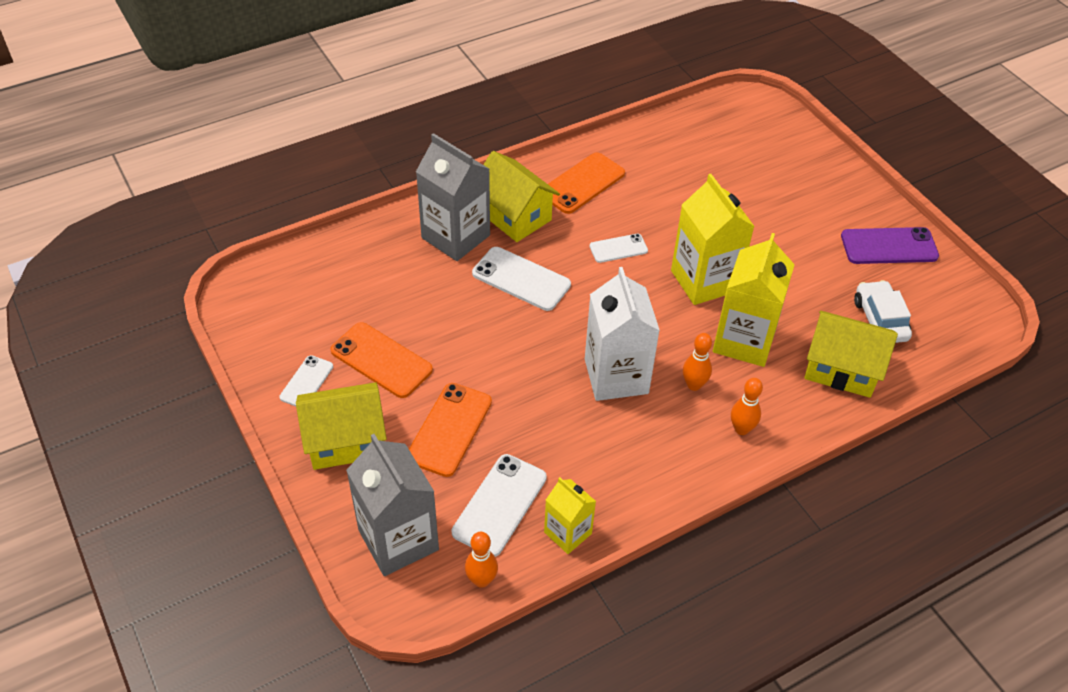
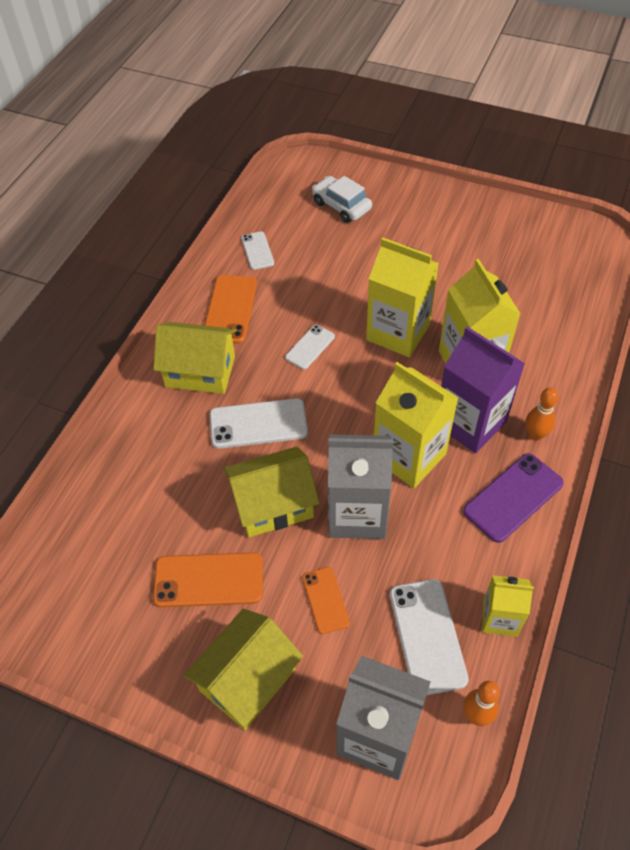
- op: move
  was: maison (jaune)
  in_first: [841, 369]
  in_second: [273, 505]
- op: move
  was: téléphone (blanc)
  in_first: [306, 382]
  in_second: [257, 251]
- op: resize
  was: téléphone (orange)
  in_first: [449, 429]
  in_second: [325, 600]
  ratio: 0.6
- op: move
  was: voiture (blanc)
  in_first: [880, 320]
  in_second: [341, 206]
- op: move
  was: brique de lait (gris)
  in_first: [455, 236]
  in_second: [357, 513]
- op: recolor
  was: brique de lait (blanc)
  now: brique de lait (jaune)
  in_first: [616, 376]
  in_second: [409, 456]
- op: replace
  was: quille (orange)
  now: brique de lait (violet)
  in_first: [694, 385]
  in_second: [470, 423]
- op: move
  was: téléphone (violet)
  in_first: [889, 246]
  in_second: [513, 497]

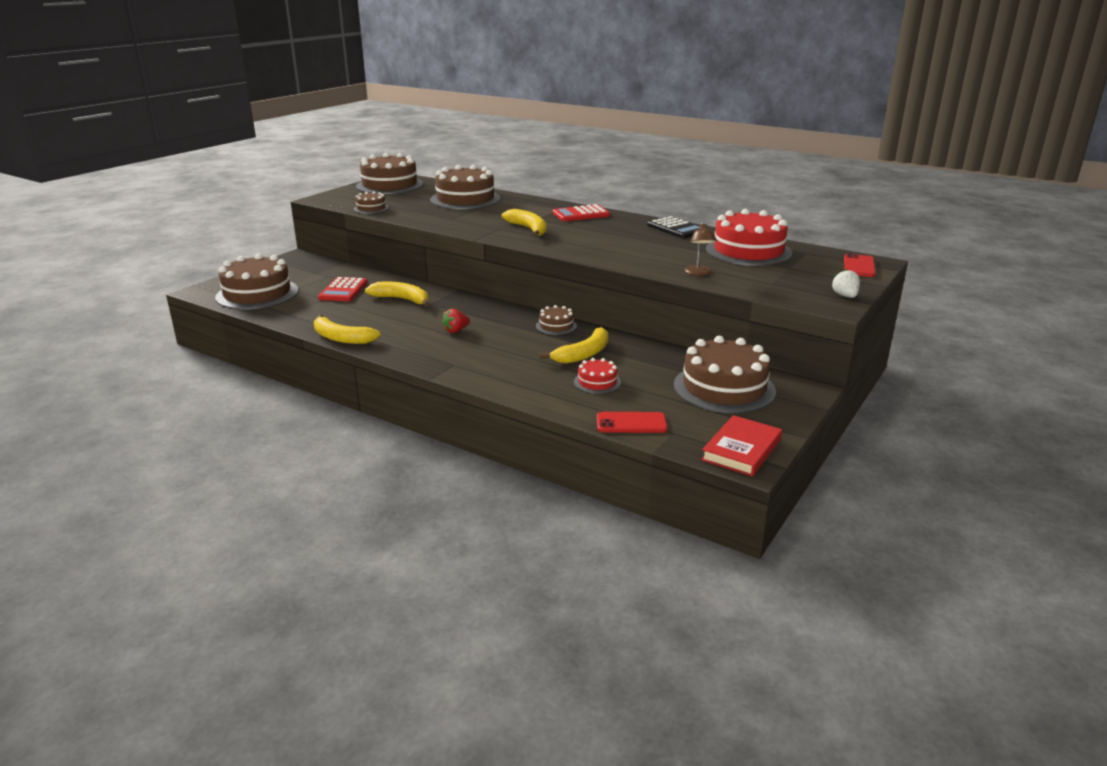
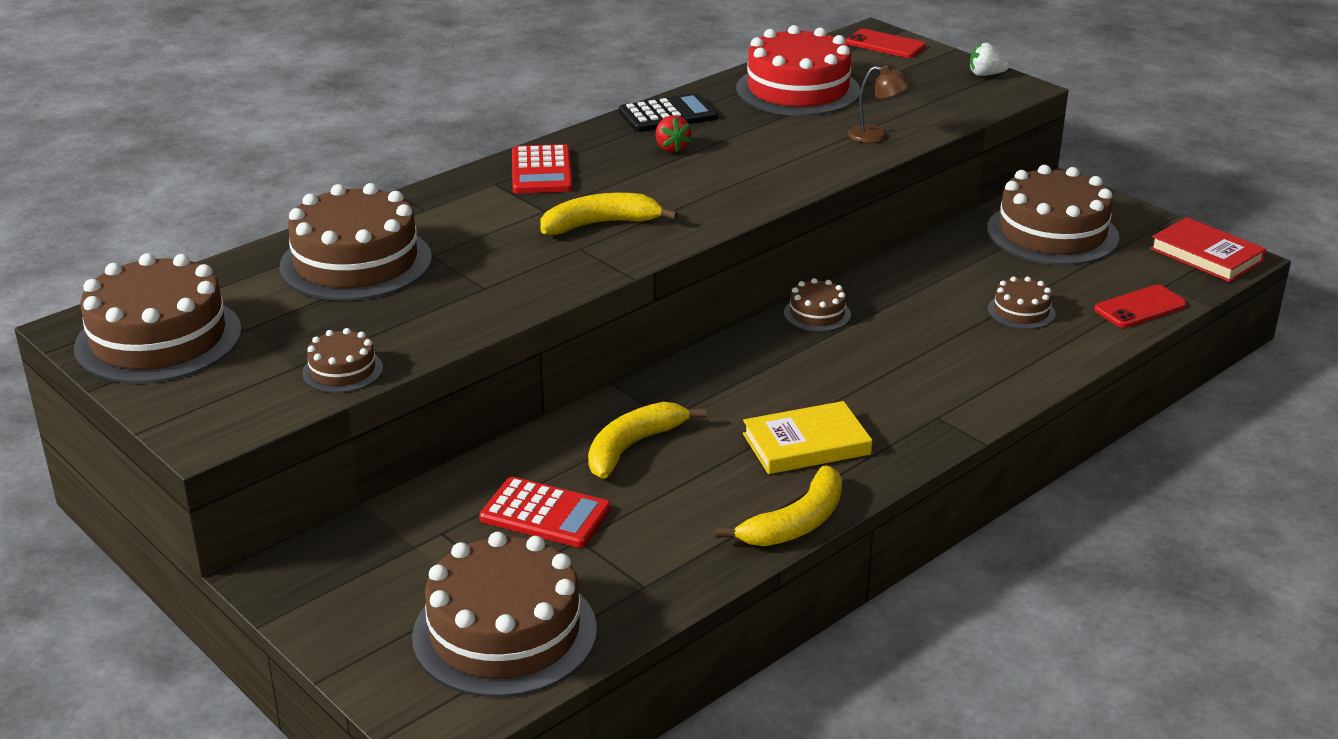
- op: move
  was: fraise (rouge)
  in_first: [456, 330]
  in_second: [671, 148]
- op: insert
  now: livre (jaune)
  in_second: [806, 444]
- op: recolor
  was: gâteau (rouge)
  now: gâteau (marron)
  in_first: [597, 382]
  in_second: [1021, 311]
- op: rotate
  was: téléphone (rouge)
  in_first: [631, 423]
  in_second: [1140, 307]
  clockwise: 45
- op: delete
  was: banane (jaune)
  in_first: [583, 354]

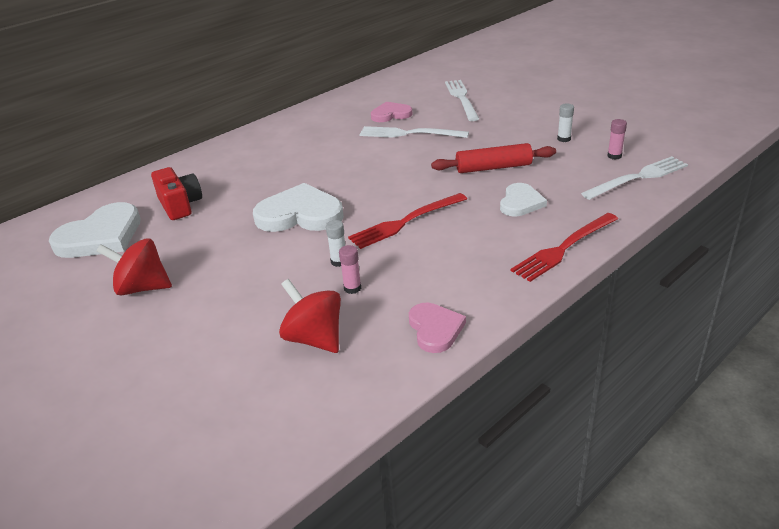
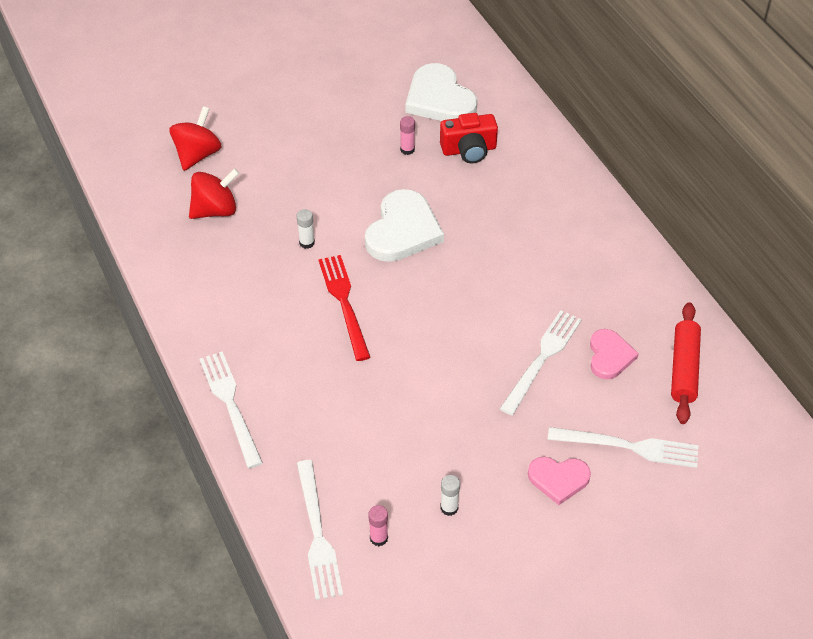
- op: move
  was: toupie (rouge)
  in_first: [142, 288]
  in_second: [197, 155]
- op: recolor
  was: fourchette (rouge)
  now: fourchette (blanc)
  in_first: [564, 248]
  in_second: [230, 404]
- op: move
  was: bâton de colle (rose)
  in_first: [352, 288]
  in_second: [407, 149]
- op: move
  was: cœur (rose)
  in_first: [435, 329]
  in_second: [558, 479]
- op: move
  was: rouleau à pâtisserie (rouge)
  in_first: [493, 168]
  in_second: [683, 368]
- op: delete
  was: cœur (blanc)
  in_first: [520, 202]

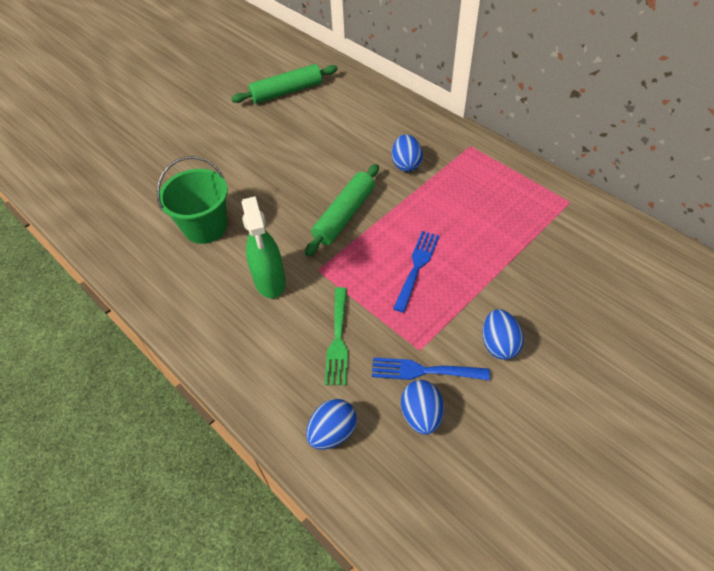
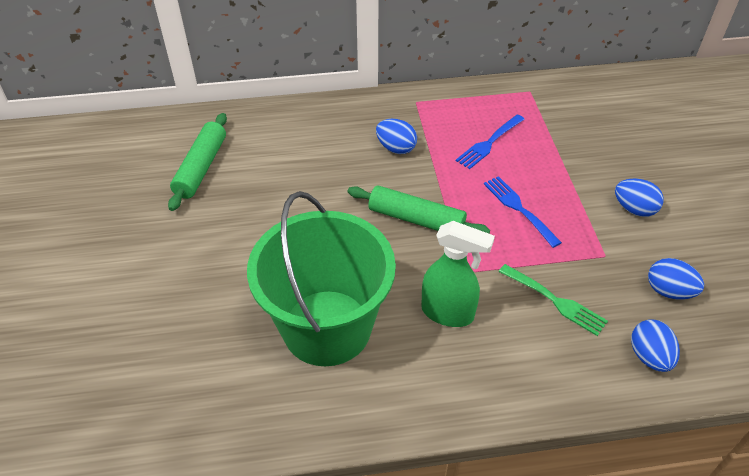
- op: resize
  was: seau (vert)
  in_first: [205, 227]
  in_second: [327, 327]
  ratio: 1.65
- op: rotate
  was: rouleau à pâtisserie (vert)
  in_first: [344, 215]
  in_second: [416, 219]
  clockwise: -45
- op: move
  was: fourchette (bleu)
  in_first: [424, 371]
  in_second: [489, 143]

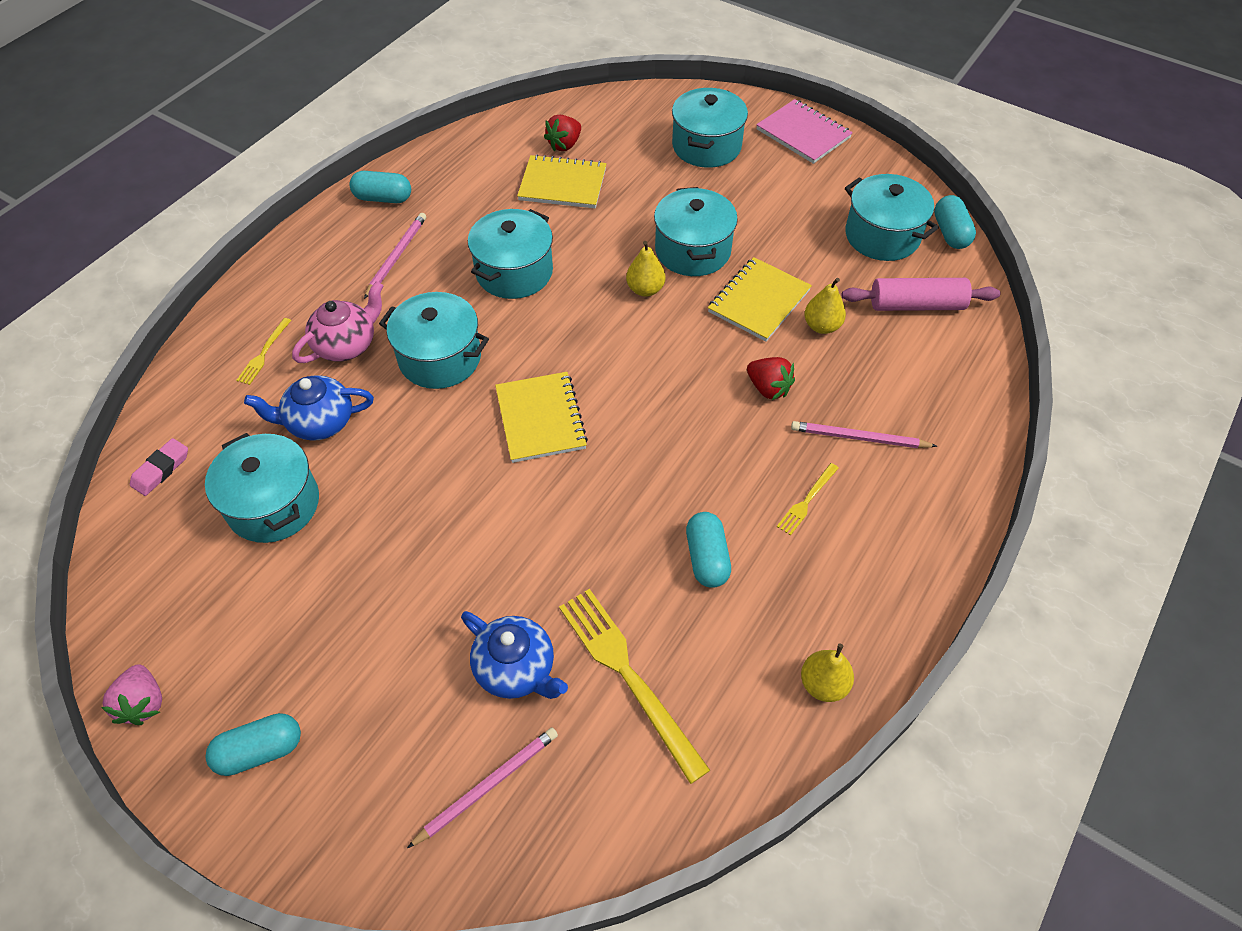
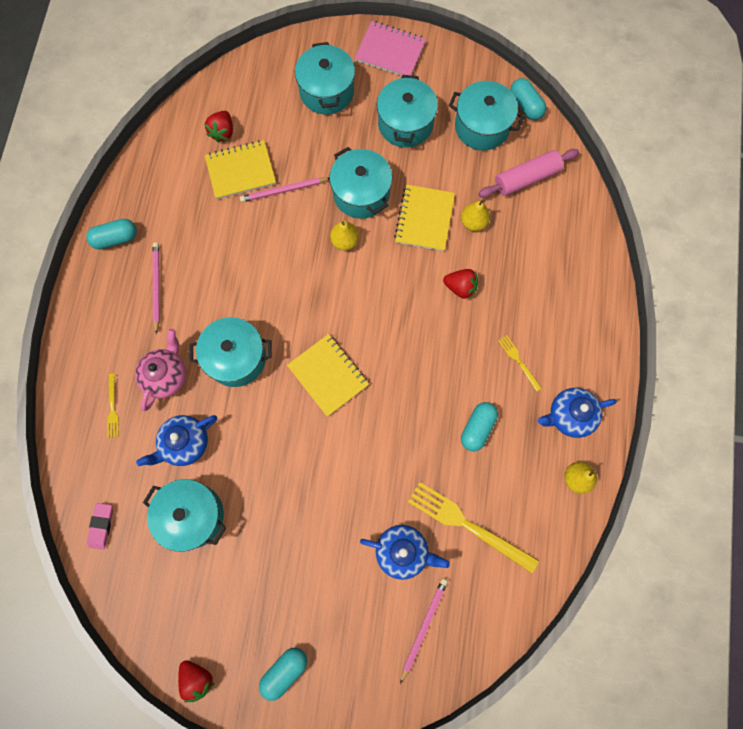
- op: recolor
  was: fraise (rose)
  now: fraise (rouge)
  in_first: [143, 703]
  in_second: [197, 678]
- op: move
  was: crayon (rose)
  in_first: [859, 438]
  in_second: [283, 191]
- op: move
  was: marmite (turquoise)
  in_first: [514, 272]
  in_second: [405, 124]
- op: rotate
  was: gélule (turquoise)
  in_first: [707, 558]
  in_second: [477, 428]
  clockwise: 60
- op: rotate
  was: fourchette (jaune)
  in_first: [807, 500]
  in_second: [518, 361]
  clockwise: 135
- op: insert
  now: théière (bleu)
  in_second: [569, 416]

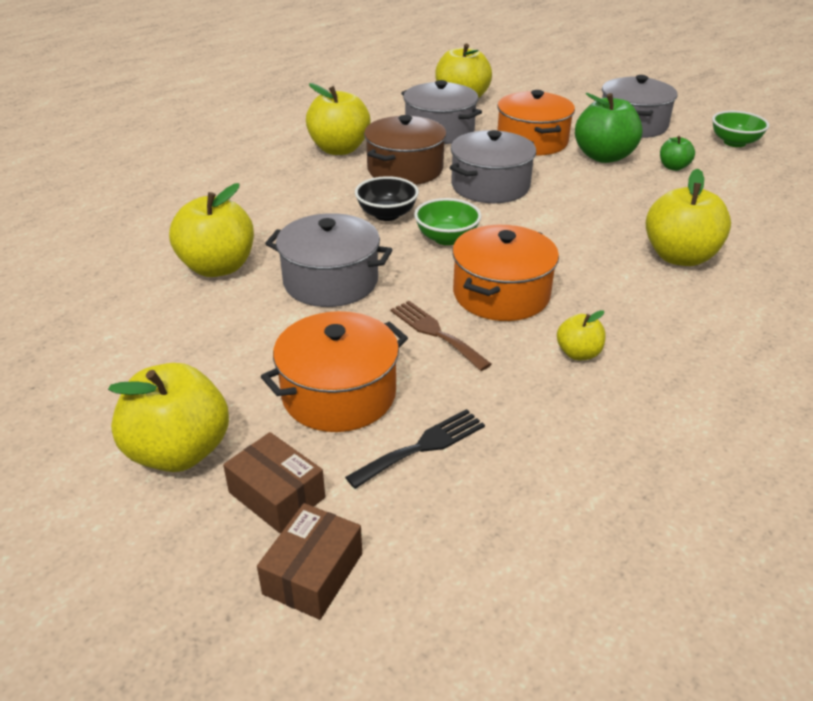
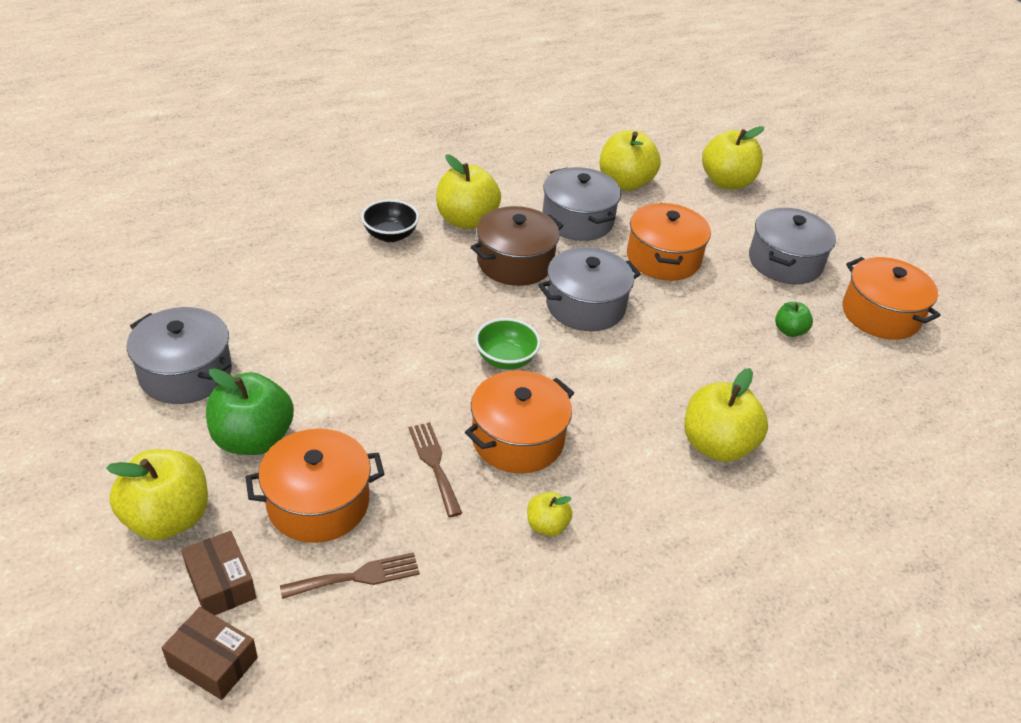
- op: move
  was: marmite (gris)
  in_first: [330, 281]
  in_second: [185, 373]
- op: rotate
  was: boîte (marron)
  in_first: [313, 573]
  in_second: [213, 662]
  clockwise: 75
- op: move
  was: pomme (vert)
  in_first: [604, 156]
  in_second: [253, 439]
- op: recolor
  was: fourchette (noir)
  now: fourchette (marron)
  in_first: [422, 446]
  in_second: [357, 577]
- op: move
  was: bol (noir)
  in_first: [387, 214]
  in_second: [390, 235]
- op: move
  was: pomme (jaune)
  in_first: [218, 267]
  in_second: [726, 182]
- op: replace
  was: bol (vert)
  now: marmite (orange)
  in_first: [734, 142]
  in_second: [880, 314]

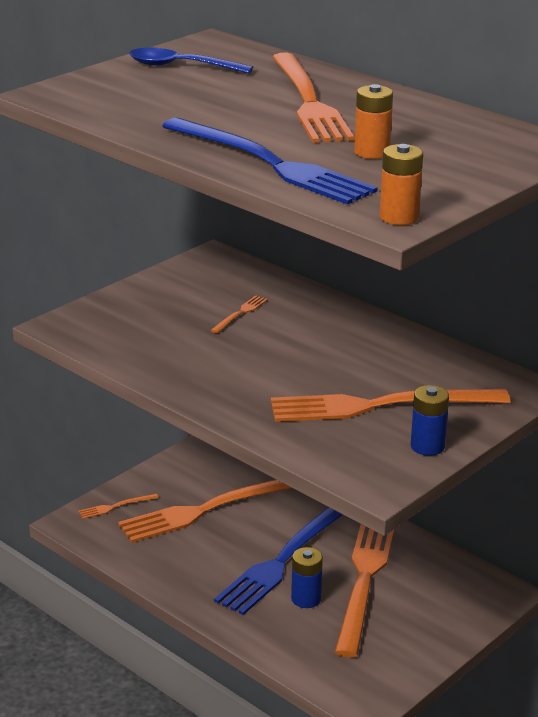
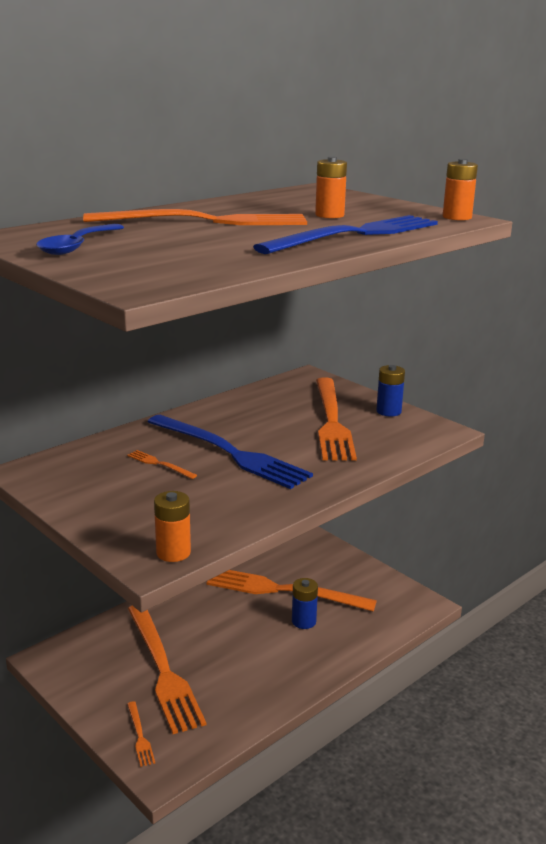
- op: move
  was: fourchette (bleu)
  in_first: [284, 559]
  in_second: [229, 453]
- op: insert
  now: pile (orange)
  in_second: [173, 553]

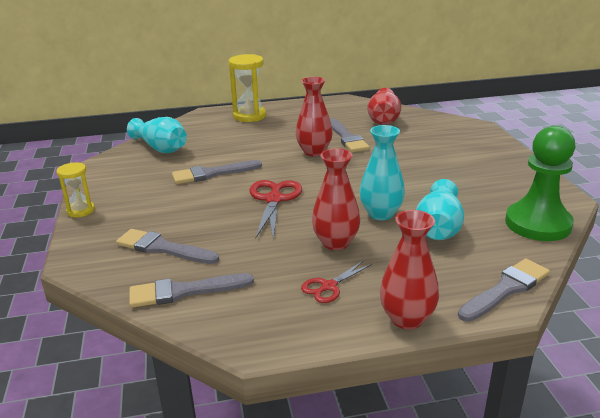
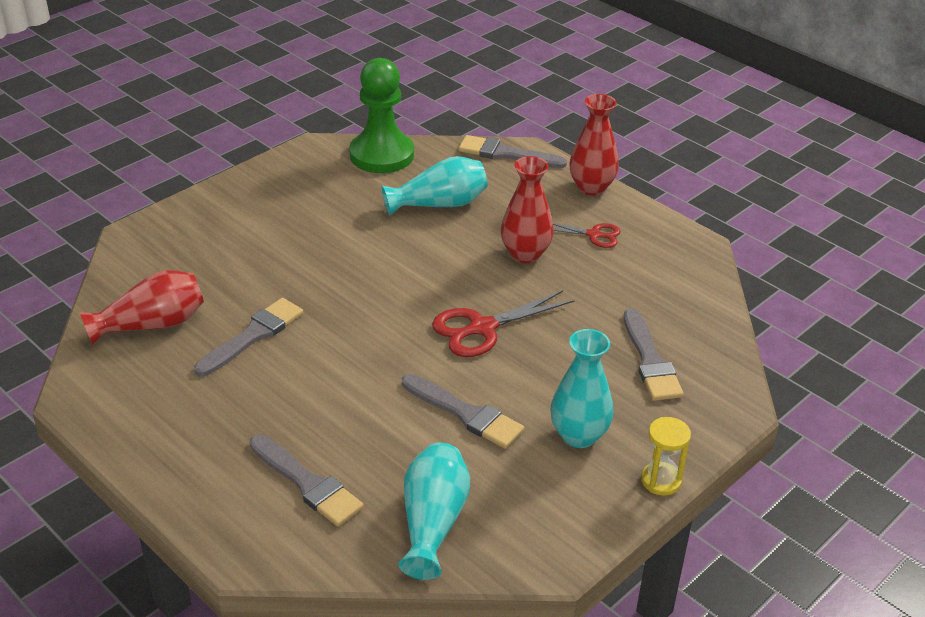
- op: move
  was: pinceau (gris)
  in_first: [184, 291]
  in_second: [307, 483]
- op: move
  was: vase (turquoise)
  in_first: [381, 214]
  in_second: [579, 435]
- op: delete
  was: sablier (jaune)
  in_first: [249, 116]
- op: delete
  was: vase (rouge)
  in_first: [314, 152]

